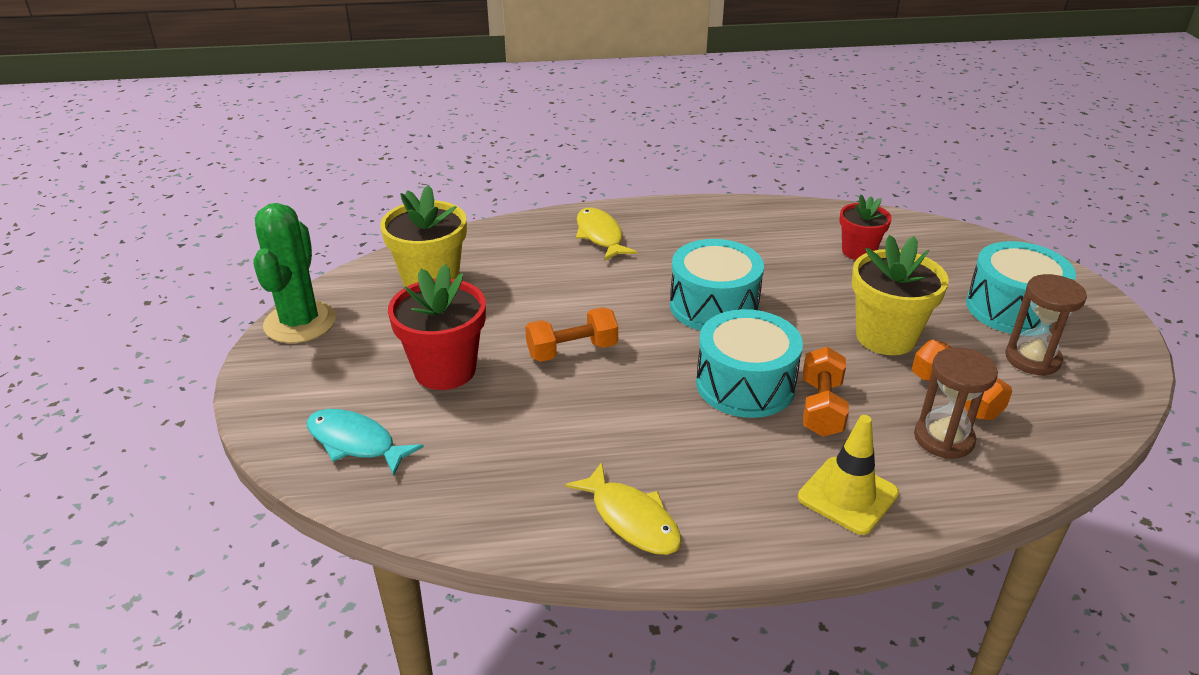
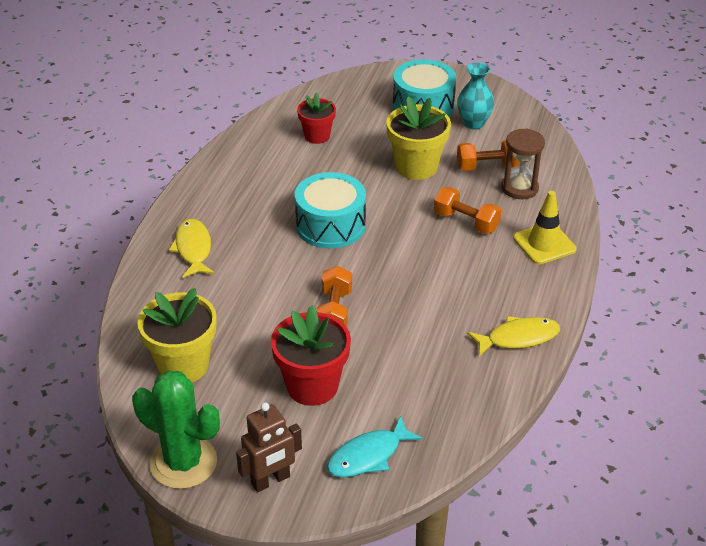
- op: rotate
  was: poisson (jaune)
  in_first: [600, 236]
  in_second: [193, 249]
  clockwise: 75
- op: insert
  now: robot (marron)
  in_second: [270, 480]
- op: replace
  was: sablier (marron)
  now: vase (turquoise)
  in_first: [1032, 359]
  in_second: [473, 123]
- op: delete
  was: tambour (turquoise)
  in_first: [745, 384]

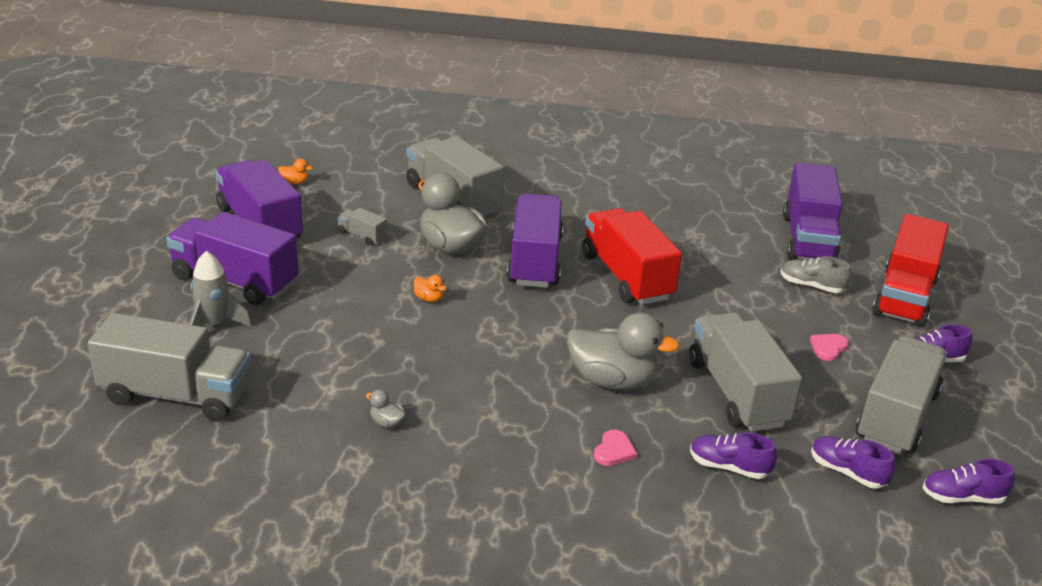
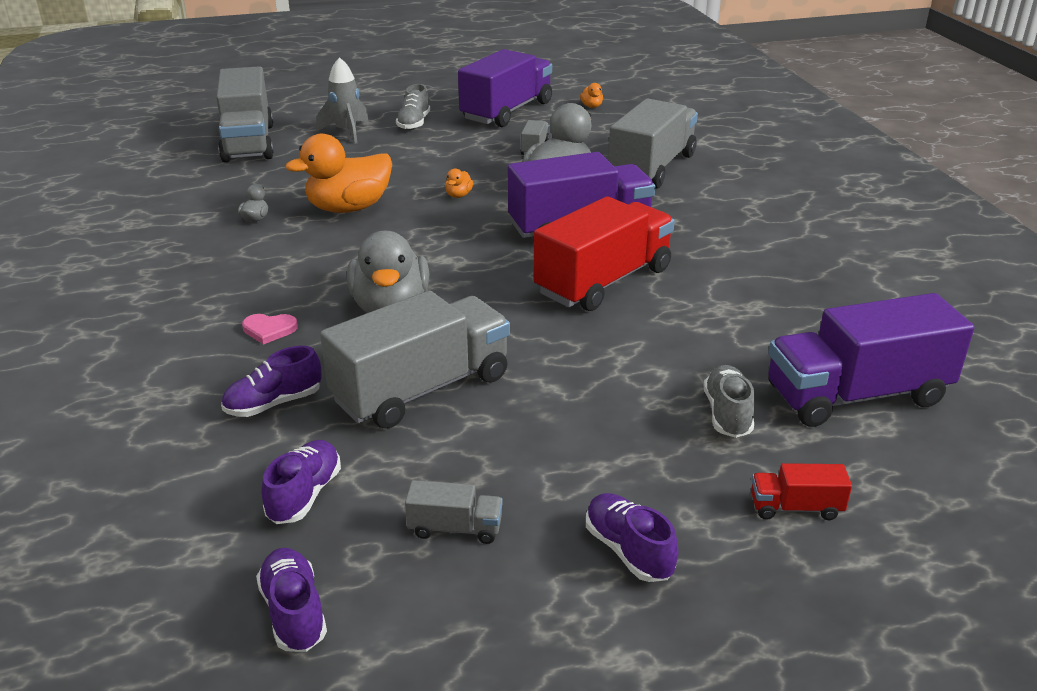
- op: rotate
  was: chaussure (violet)
  in_first: [728, 467]
  in_second: [274, 404]
  clockwise: -120
- op: insert
  now: canard (orange)
  in_second: [349, 208]
- op: replace
  was: camion (violet)
  now: chaussure (gris)
  in_first: [235, 281]
  in_second: [414, 123]
- op: resize
  was: camion (gris)
  in_first: [896, 417]
  in_second: [455, 528]
  ratio: 0.43
- op: resize
  was: camion (rouge)
  in_first: [904, 296]
  in_second: [795, 507]
  ratio: 0.43
- op: delete
  was: cœur (rose)
  in_first: [828, 348]

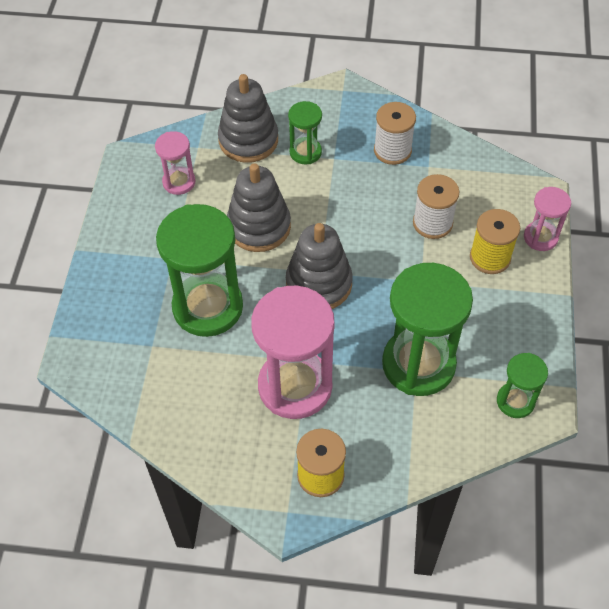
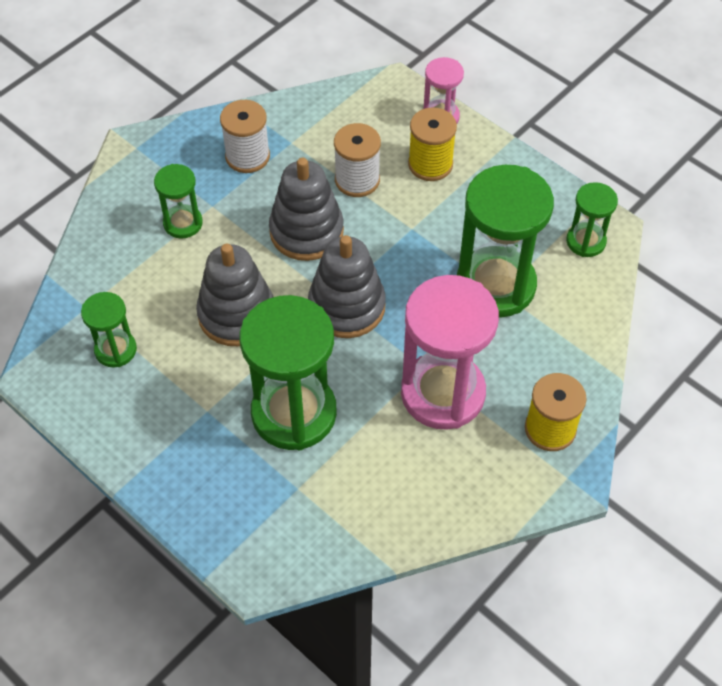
- op: recolor
  was: sablier (rose)
  now: sablier (vert)
  in_first: [179, 182]
  in_second: [115, 350]
- op: move
  was: jouet à empiler (gris)
  in_first: [248, 140]
  in_second: [306, 231]

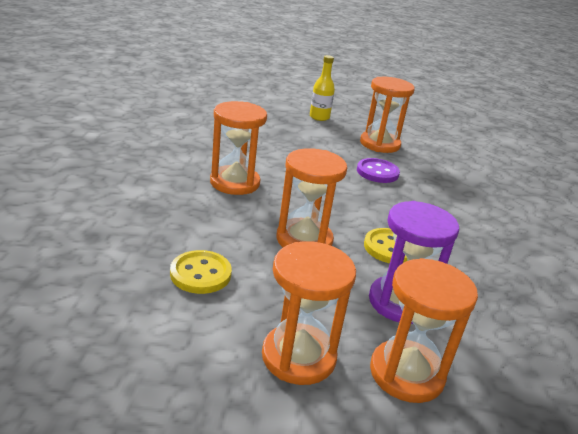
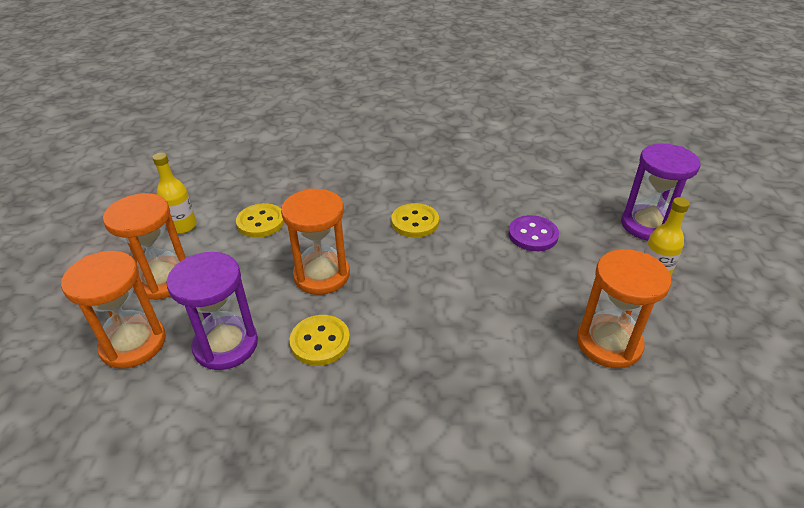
- op: insert
  now: bouteille (jaune)
  in_second: [183, 226]
- op: replace
  was: sablier (orange)
  now: bouton (jaune)
  in_first: [235, 183]
  in_second: [415, 222]
- op: move
  was: bouton (violet)
  in_first: [377, 172]
  in_second: [533, 235]
- op: insert
  now: sablier (violet)
  in_second: [647, 225]

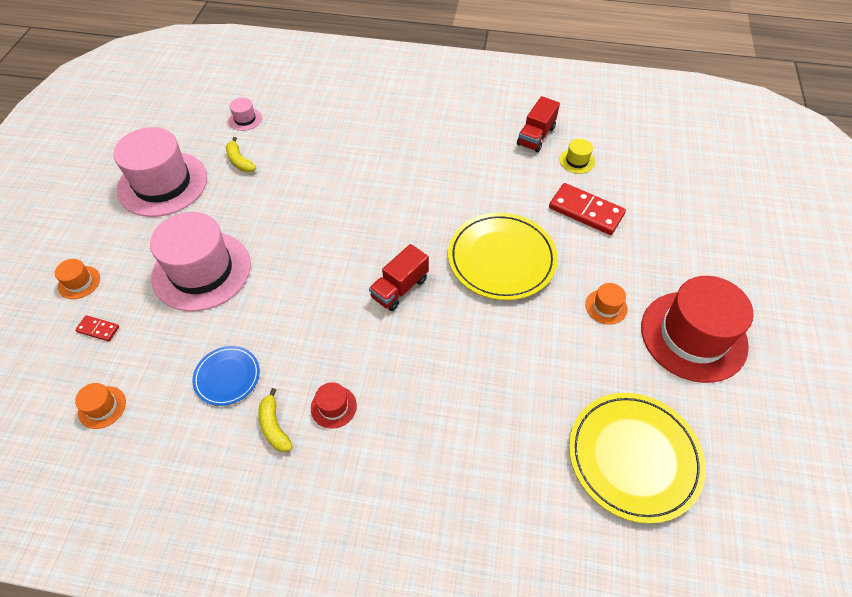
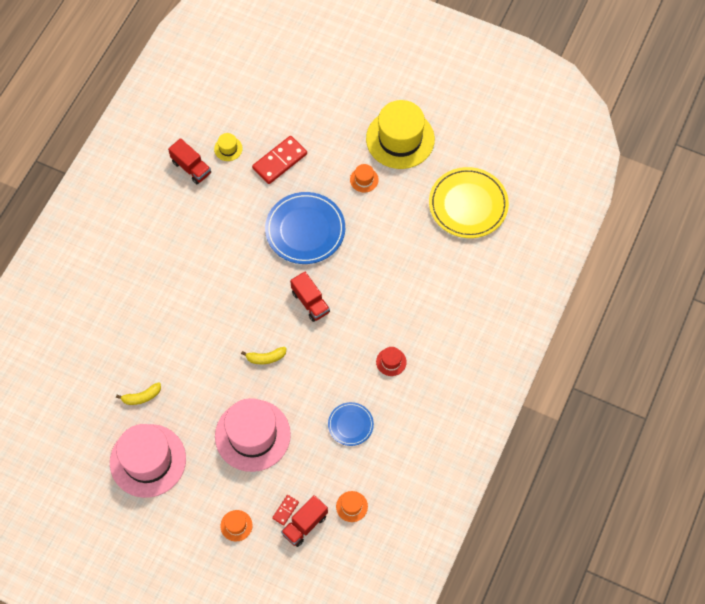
- op: move
  was: banane (jaune)
  in_first: [274, 426]
  in_second: [266, 358]
- op: recolor
  was: assiette (jaune)
  now: assiette (bleu)
  in_first: [501, 259]
  in_second: [305, 230]
- op: insert
  now: camion (rouge)
  in_second: [305, 525]
- op: recolor
  was: chapeau (rouge)
  now: chapeau (jaune)
  in_first: [693, 336]
  in_second: [400, 139]
- op: delete
  was: chapeau (rose)
  in_first: [245, 119]

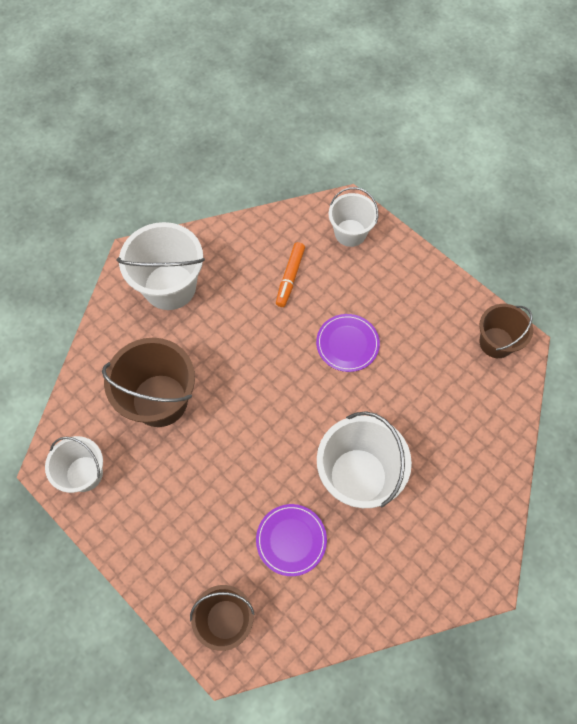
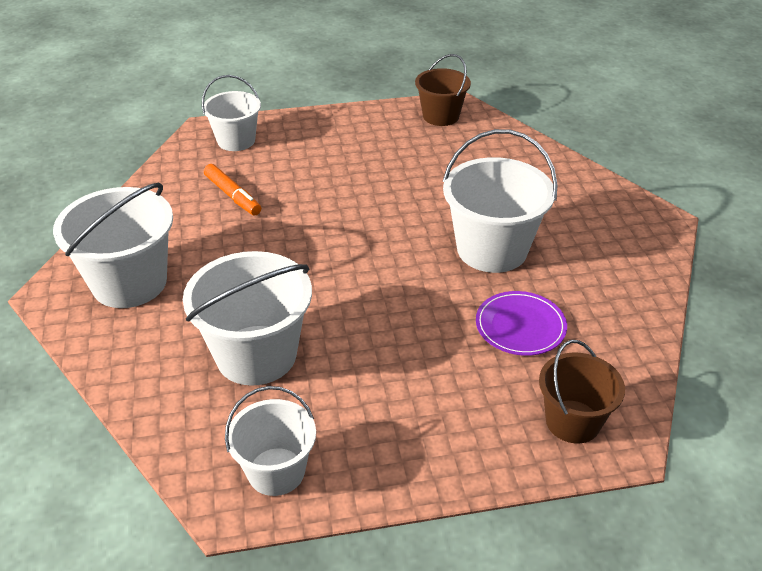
- op: recolor
  was: seau (marron)
  now: seau (blanc)
  in_first: [160, 400]
  in_second: [256, 355]
- op: delete
  was: assiette (violet)
  in_first: [347, 344]

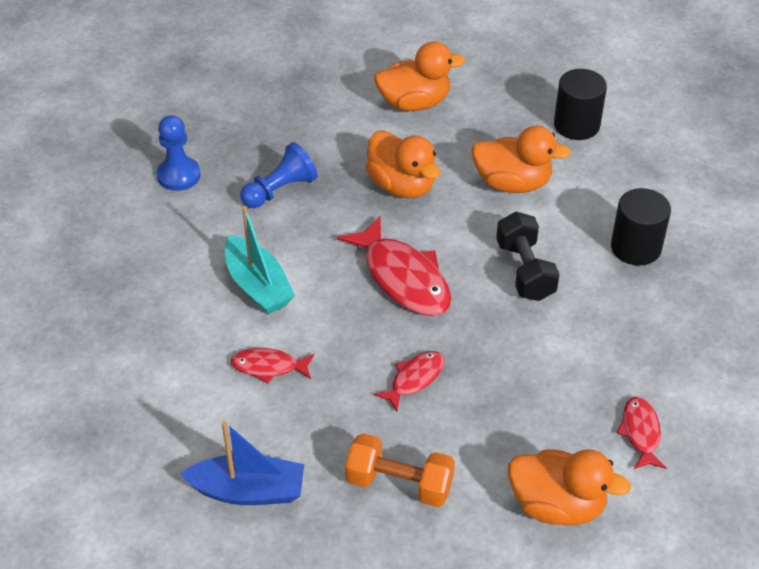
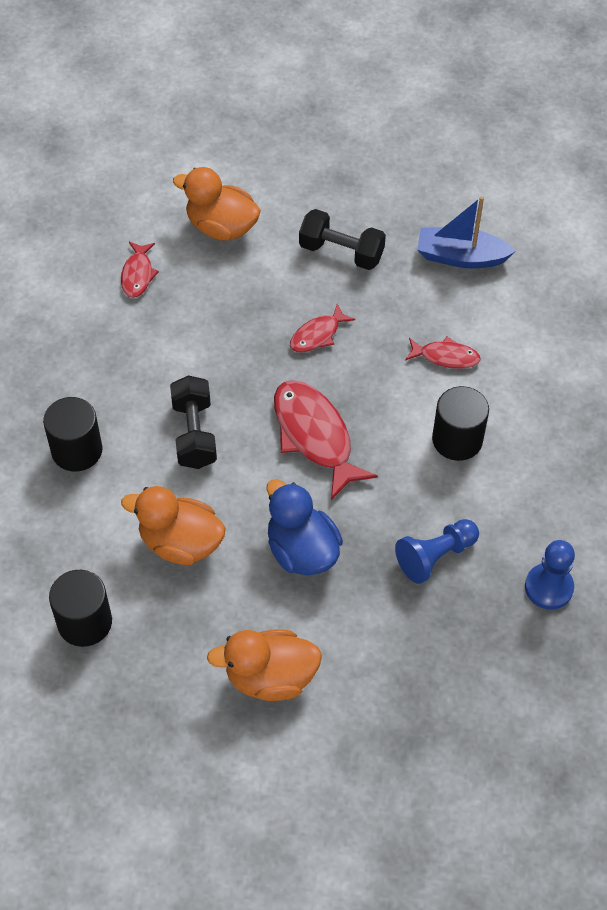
- op: recolor
  was: canard (orange)
  now: canard (bleu)
  in_first: [402, 185]
  in_second: [302, 550]
- op: recolor
  was: haltère (orange)
  now: haltère (noir)
  in_first: [399, 484]
  in_second: [341, 252]
- op: replace
  was: bateau (turquoise)
  now: cylindre (noir)
  in_first: [258, 286]
  in_second: [457, 439]

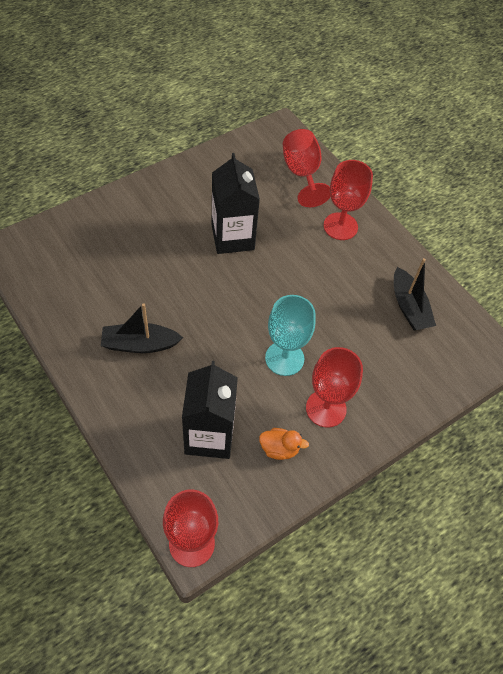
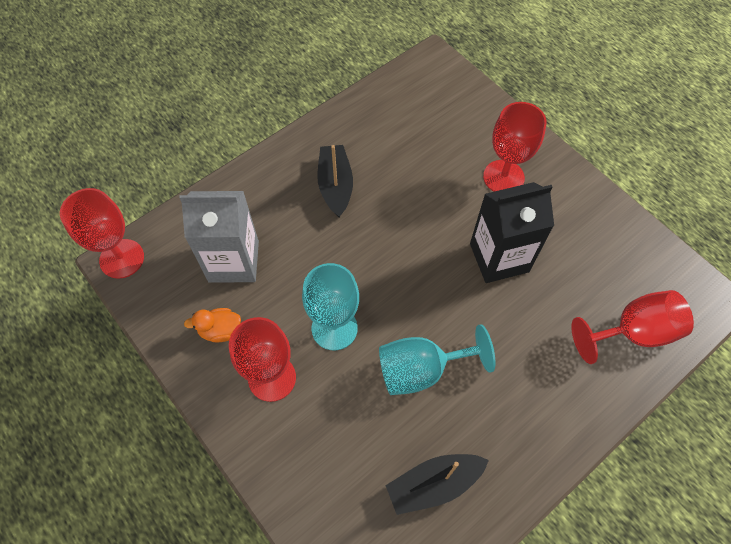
- op: recolor
  was: brique de lait (noir)
  now: brique de lait (gris)
  in_first: [209, 436]
  in_second: [234, 261]
- op: rotate
  was: canard (orange)
  in_first: [279, 449]
  in_second: [220, 330]
  clockwise: 75
- op: insert
  now: verre à pied (turquoise)
  in_second: [421, 370]
- op: move
  was: verre à pied (rouge)
  in_first: [340, 226]
  in_second: [503, 177]

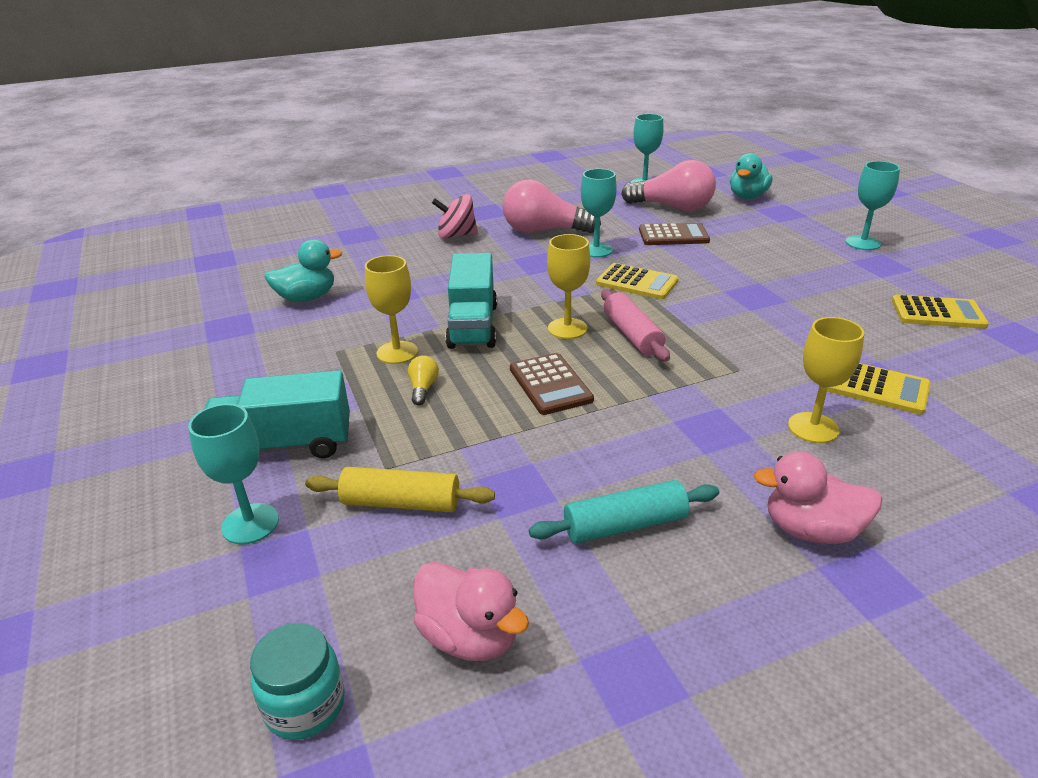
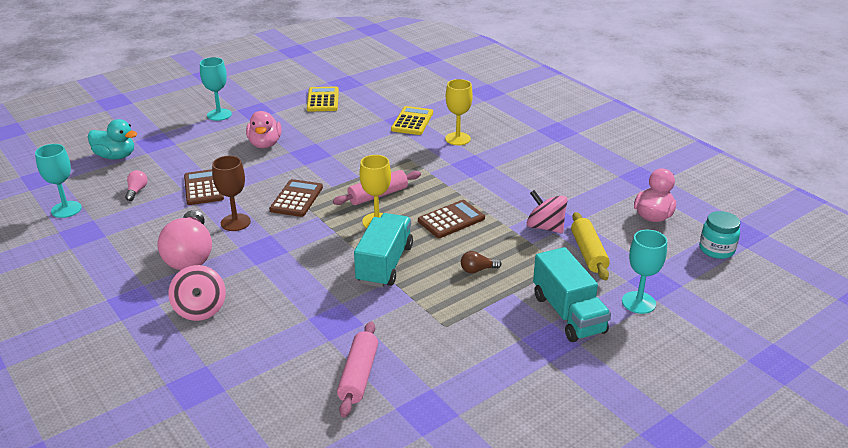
- op: resize
  was: ampoule (rose)
  in_first: [672, 207]
  in_second: [137, 191]
  ratio: 0.42
- op: recolor
  was: verre à pied (turquoise)
  now: verre à pied (marron)
  in_first: [596, 250]
  in_second: [235, 222]
- op: move
  was: canard (rose)
  in_first: [811, 530]
  in_second: [265, 144]
- op: recolor
  was: calculatrice (jaune)
  now: calculatrice (marron)
  in_first: [637, 282]
  in_second: [296, 199]
- op: replace
  was: canard (turquoise)
  now: rouleau à pâtisserie (rose)
  in_first: [307, 298]
  in_second: [358, 375]
- op: rotate
  was: camion (turquoise)
  in_first: [473, 326]
  in_second: [384, 264]
  clockwise: -60
- op: recolor
  was: ampoule (jaune)
  now: ampoule (marron)
  in_first: [423, 388]
  in_second: [478, 270]
- op: insert
  now: toupie (rose)
  in_second: [545, 227]
- op: delete
  was: verre à pied (jaune)
  in_first: [397, 352]
- op: delete
  was: rouleau à pâtisserie (turquoise)
  in_first: [625, 525]

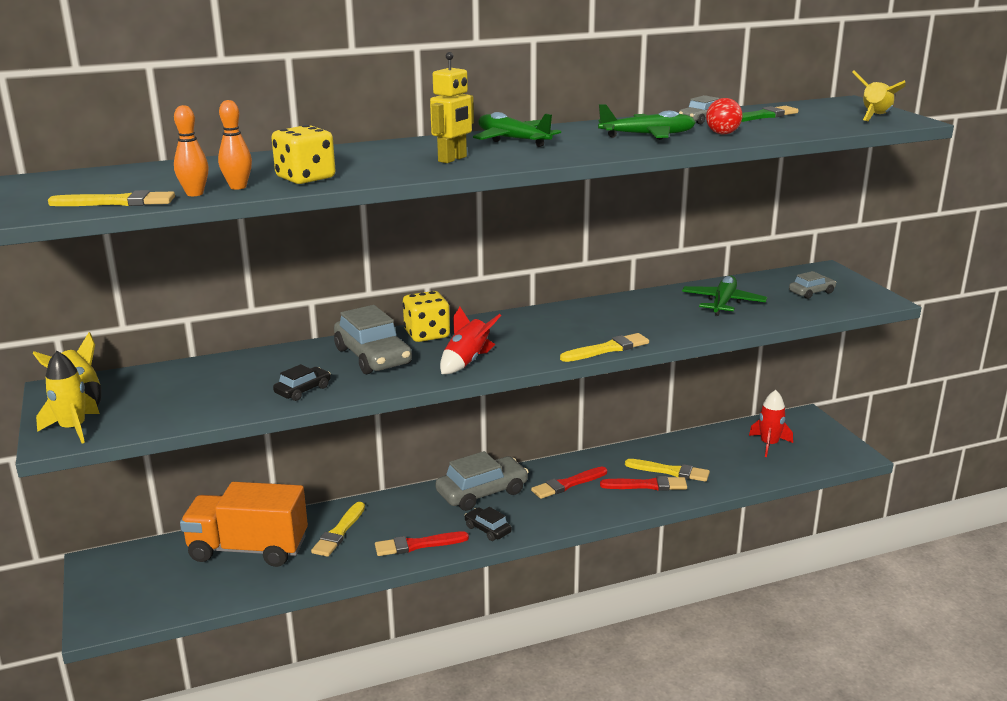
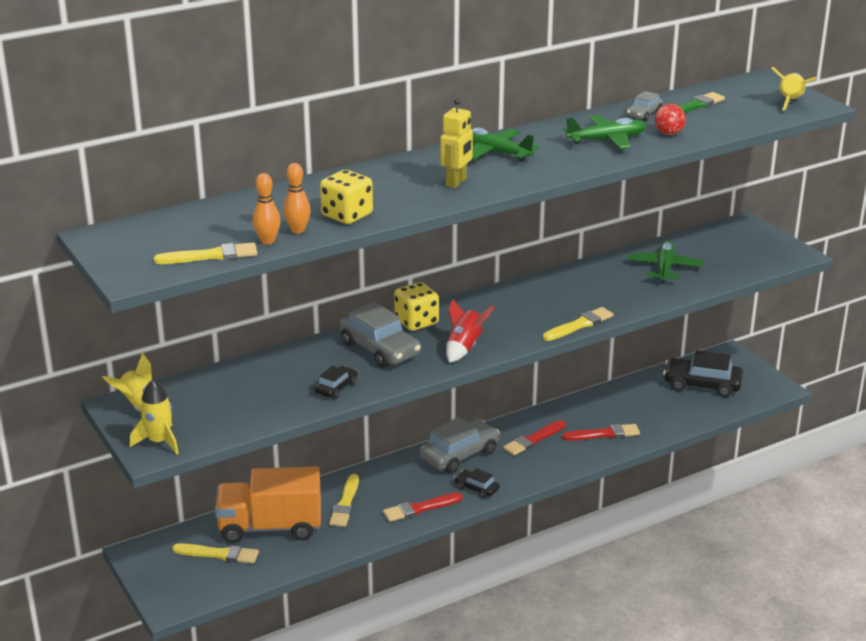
- op: move
  was: pinceau (jaune)
  in_first: [670, 471]
  in_second: [218, 554]
- op: replace
  was: fusée (rouge)
  now: voiture (noir)
  in_first: [769, 444]
  in_second: [702, 385]
- op: delete
  was: voiture (gris)
  in_first: [811, 292]

